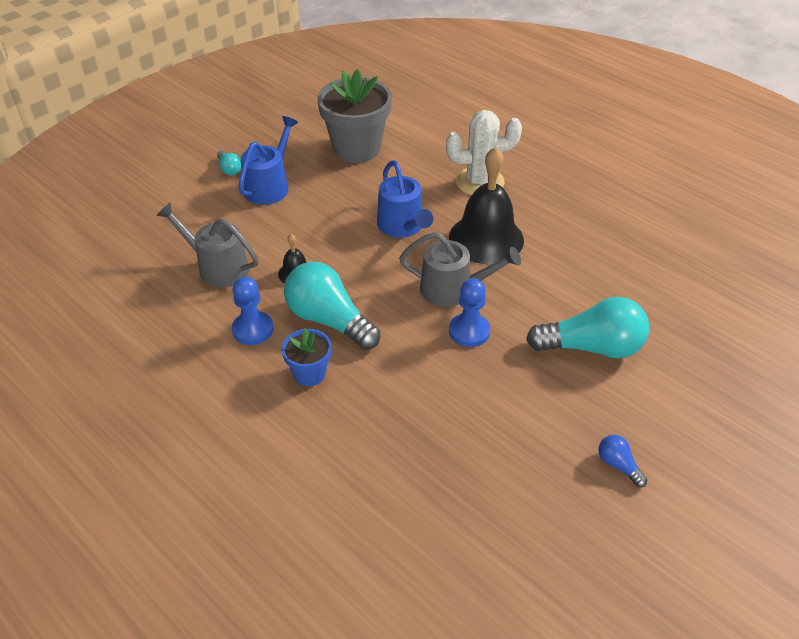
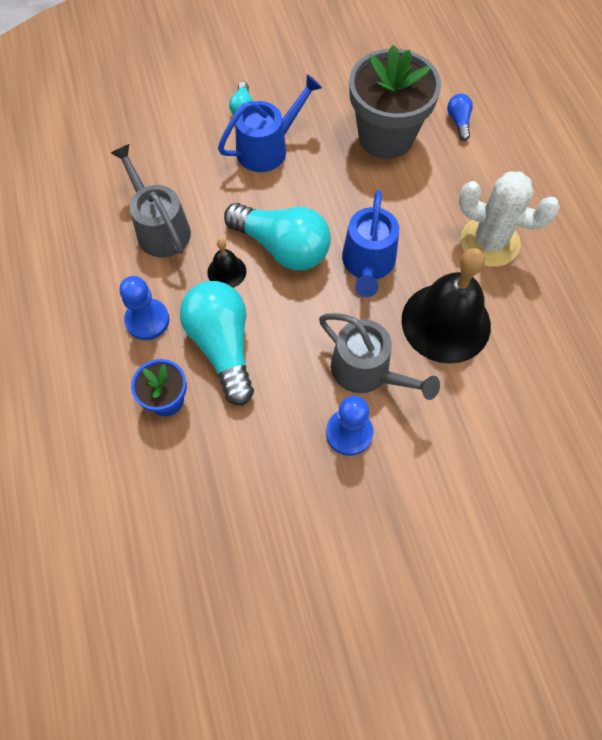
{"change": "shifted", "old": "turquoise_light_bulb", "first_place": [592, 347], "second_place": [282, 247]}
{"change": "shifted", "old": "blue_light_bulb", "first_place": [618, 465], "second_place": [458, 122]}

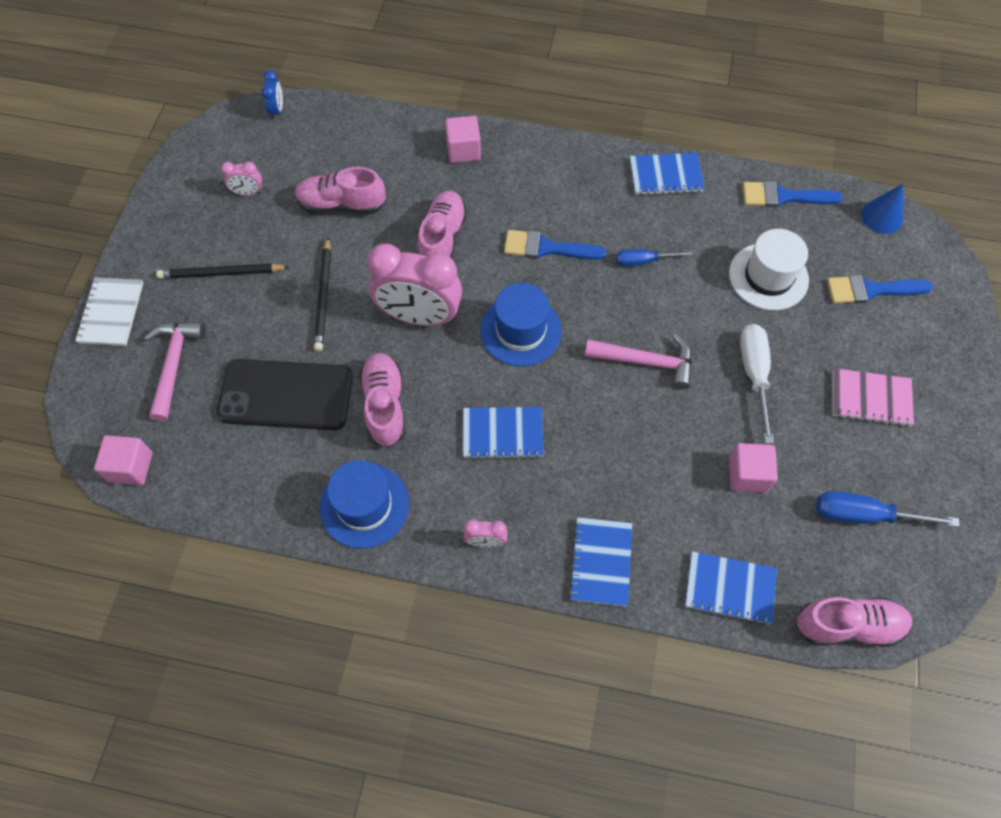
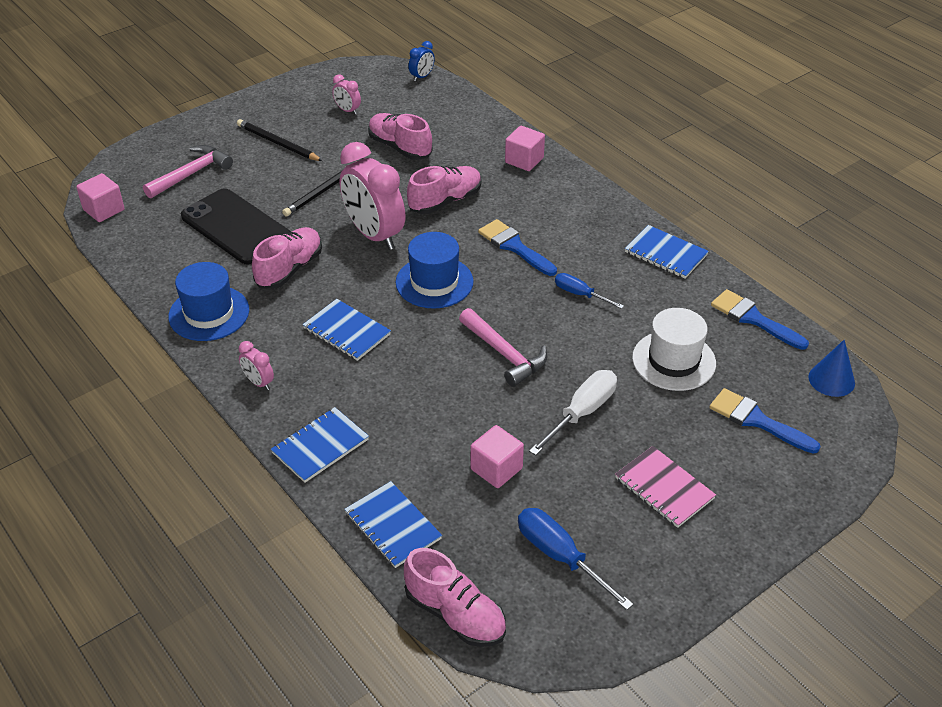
{"change": "gone", "old": "pure_white_notepad", "first_place": [111, 313]}

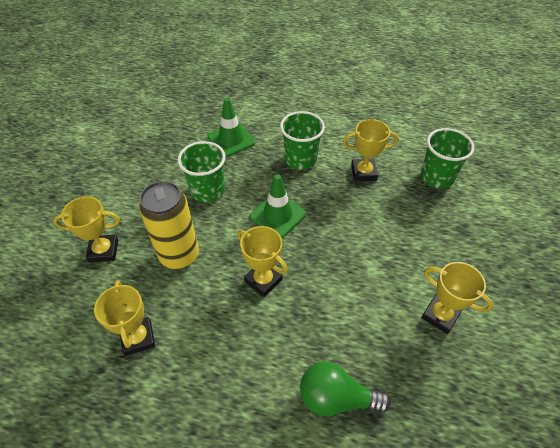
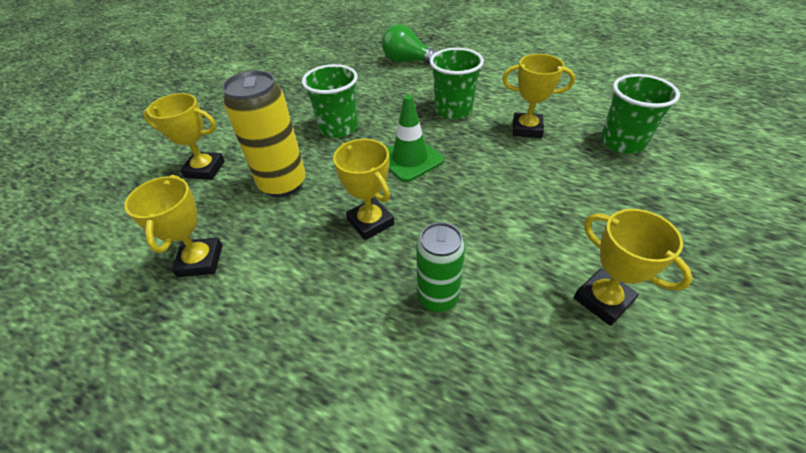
{"change": "gone", "old": "green_safety_cone", "first_place": [231, 140]}
{"change": "shifted", "old": "green_light_bulb", "first_place": [336, 398], "second_place": [407, 61]}
{"change": "new", "new": "green_tin", "second_place": [438, 297]}

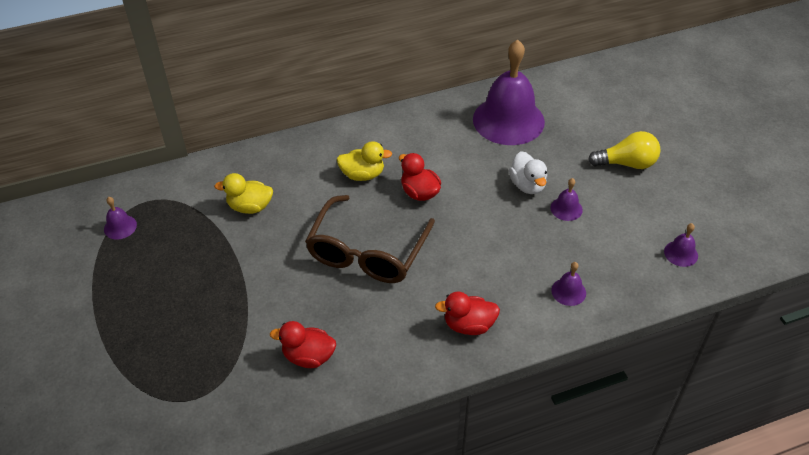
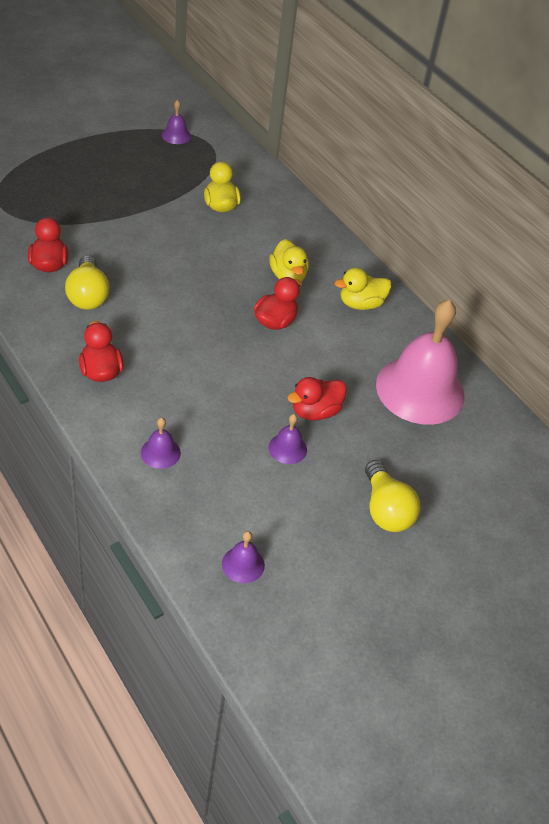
{"change": "gone", "old": "brown_spectacles", "first_place": [367, 252]}
{"change": "repainted", "old": "purple_school_bell", "new": "rose-pink_school_bell", "first_place": [508, 120], "second_place": [420, 390]}
{"change": "repainted", "old": "pure_white_toy_duck", "new": "red_toy_duck", "first_place": [527, 185], "second_place": [315, 411]}
{"change": "new", "new": "golden_light_bulb", "second_place": [88, 295]}
{"change": "new", "new": "golden_toy_duck", "second_place": [360, 304]}

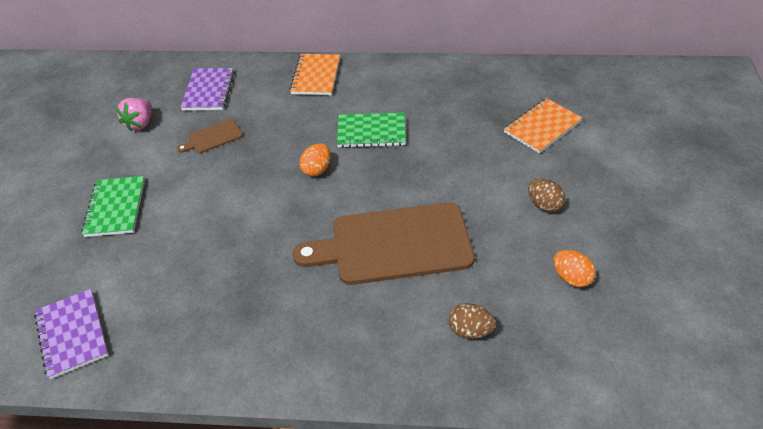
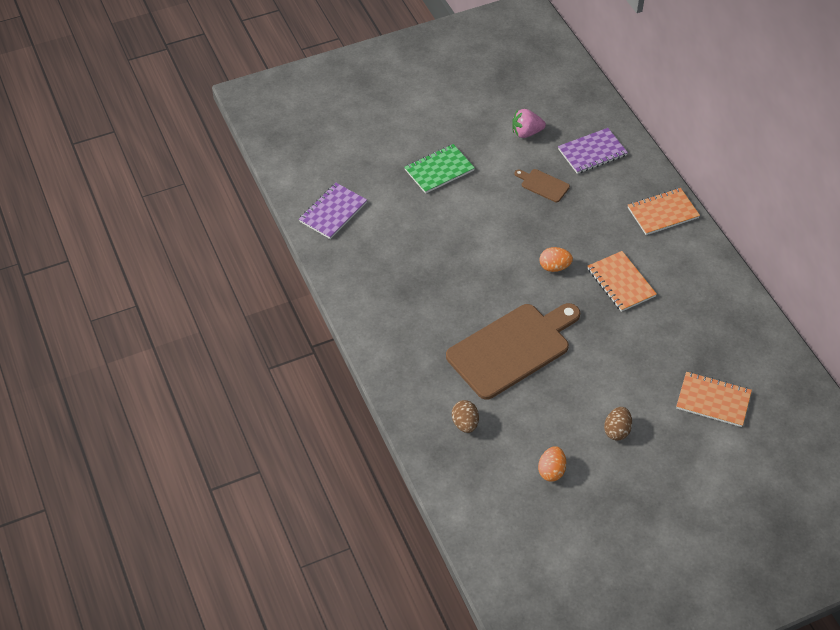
{"change": "rotated", "old": "brown_bread_board", "first_place": [394, 245], "second_place": [512, 348], "degrees": 90}
{"change": "repainted", "old": "green_notepad", "new": "orange-coloured_notepad", "first_place": [371, 132], "second_place": [621, 283]}

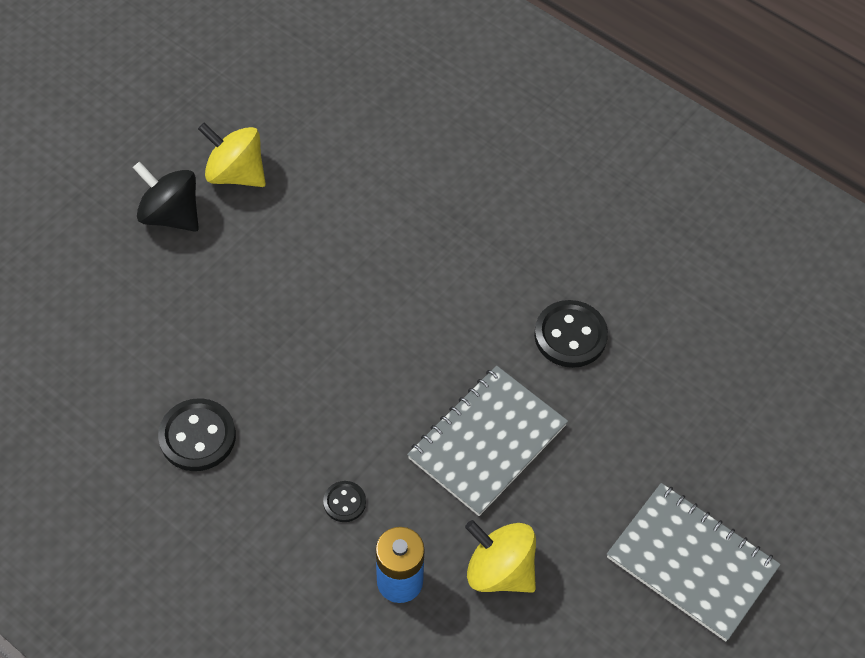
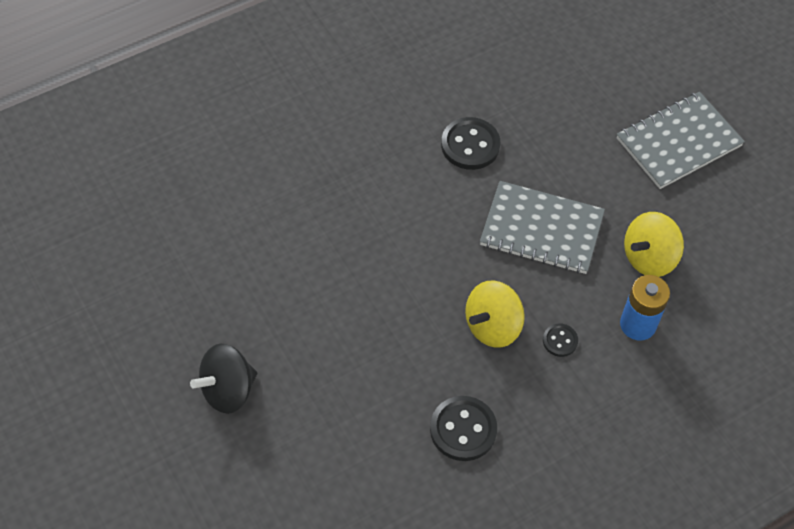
{"change": "shifted", "old": "golden_whirligig", "first_place": [236, 173], "second_place": [492, 326]}
{"change": "rotated", "old": "grey_notepad", "first_place": [487, 442], "second_place": [541, 229], "degrees": -45}

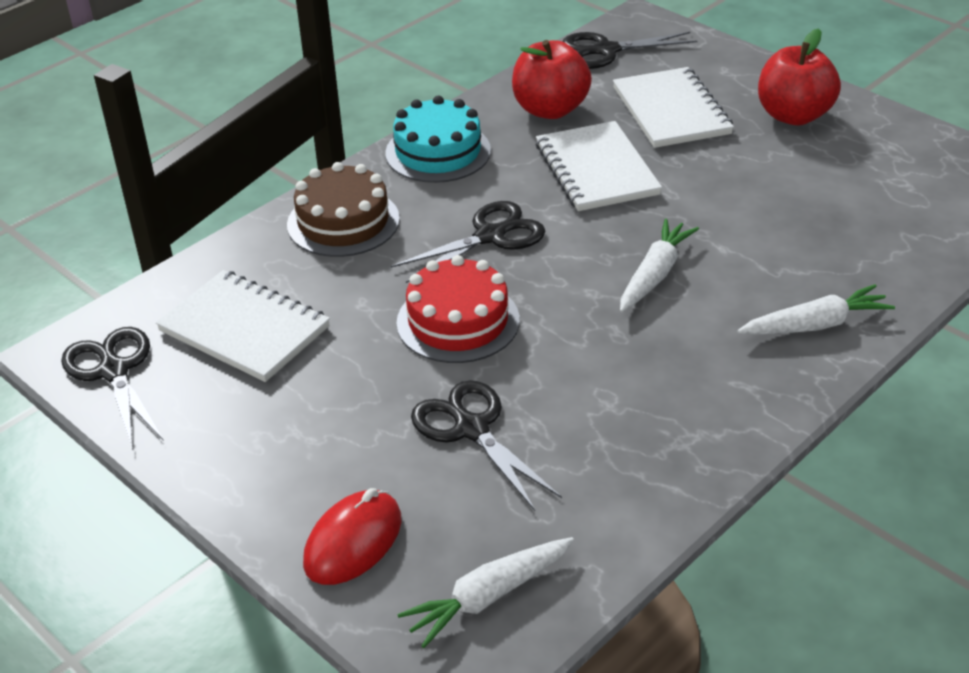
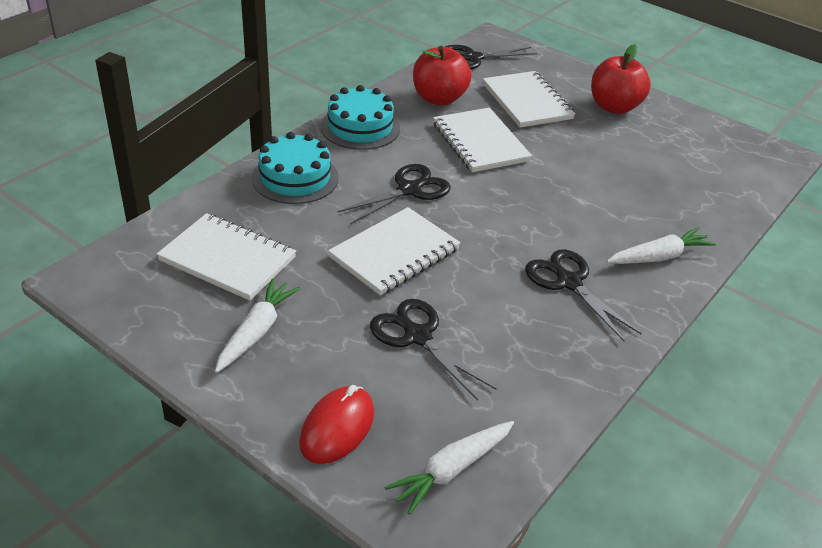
{"change": "shifted", "old": "jet-black_shears", "first_place": [113, 370], "second_place": [568, 282]}
{"change": "repainted", "old": "brown_layer_cake", "new": "turquoise_layer_cake", "first_place": [343, 222], "second_place": [295, 178]}
{"change": "swapped", "old": "red_layer_cake", "new": "pure_white_notepad", "first_place": [458, 321], "second_place": [394, 253]}
{"change": "shifted", "old": "pure_white_carrot", "first_place": [654, 274], "second_place": [256, 332]}

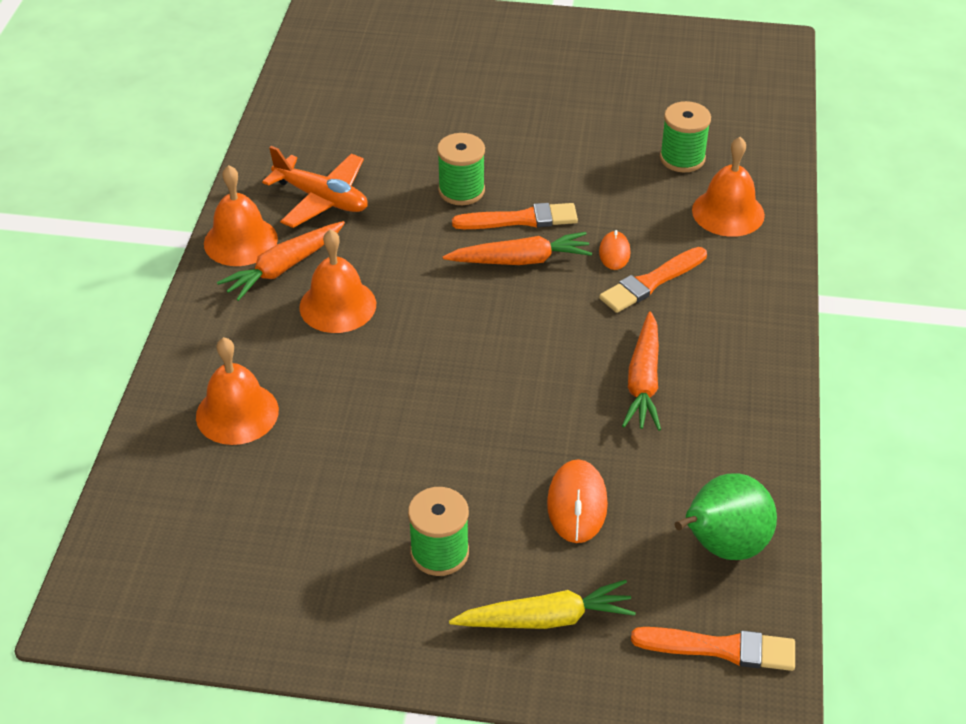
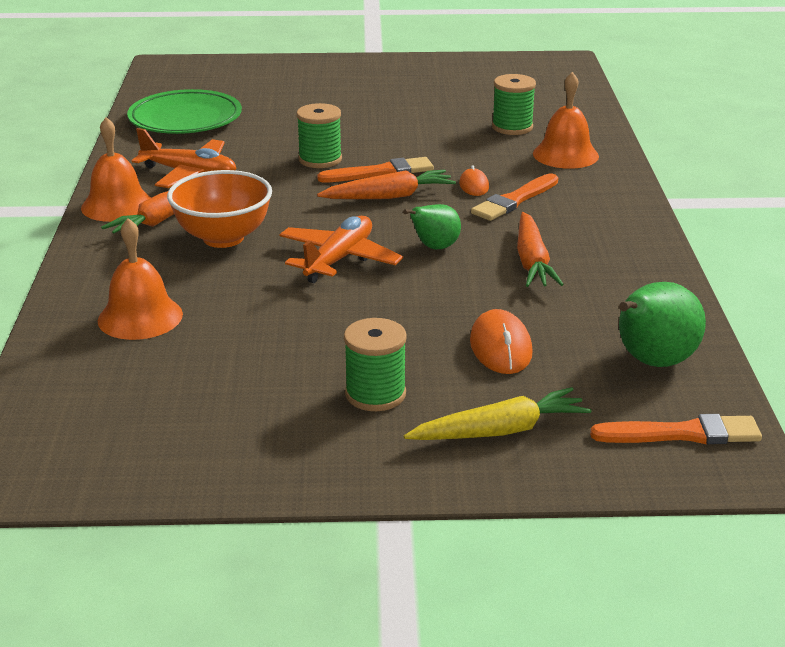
{"change": "swapped", "old": "orange-coloured_school_bell", "new": "orange-coloured_deep_dish", "first_place": [337, 305], "second_place": [223, 238]}
{"change": "new", "new": "green_flat_dish", "second_place": [185, 119]}
{"change": "new", "new": "orange-coloured_toy_plane", "second_place": [339, 259]}
{"change": "new", "new": "green_pear_fruit", "second_place": [434, 247]}

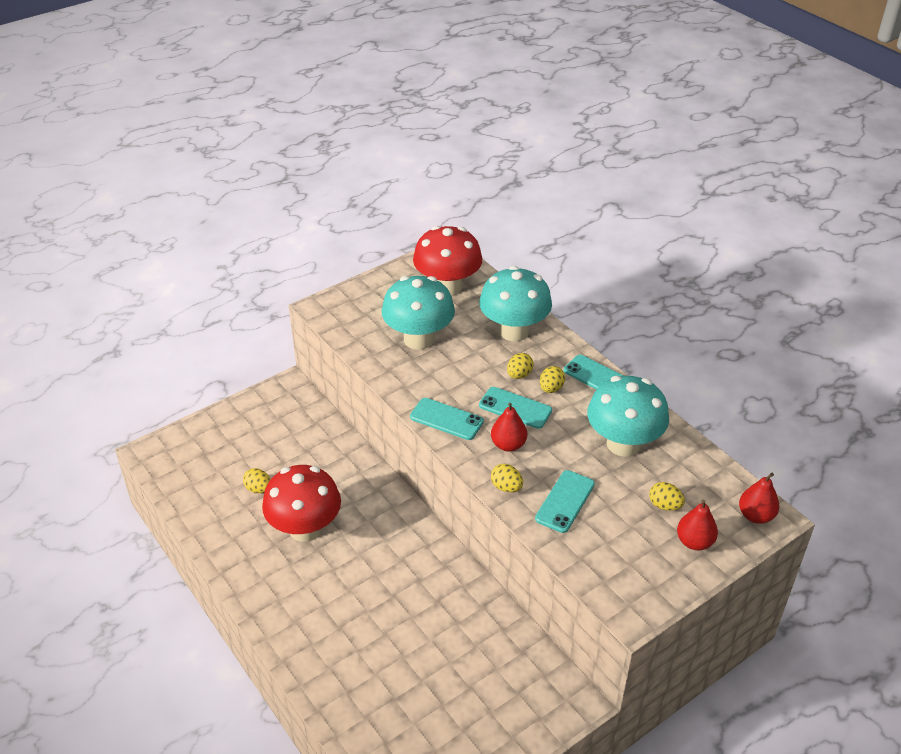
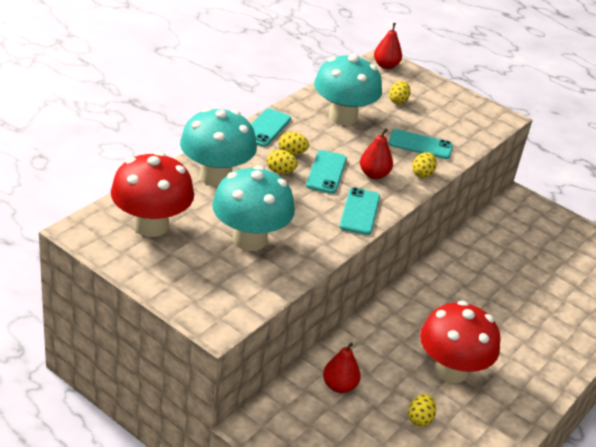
{"change": "shifted", "old": "red_pear_fruit", "first_place": [694, 542], "second_place": [339, 386]}

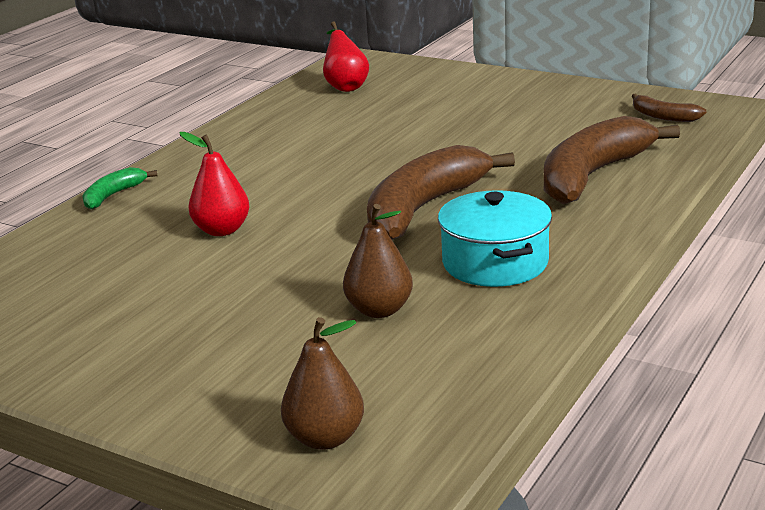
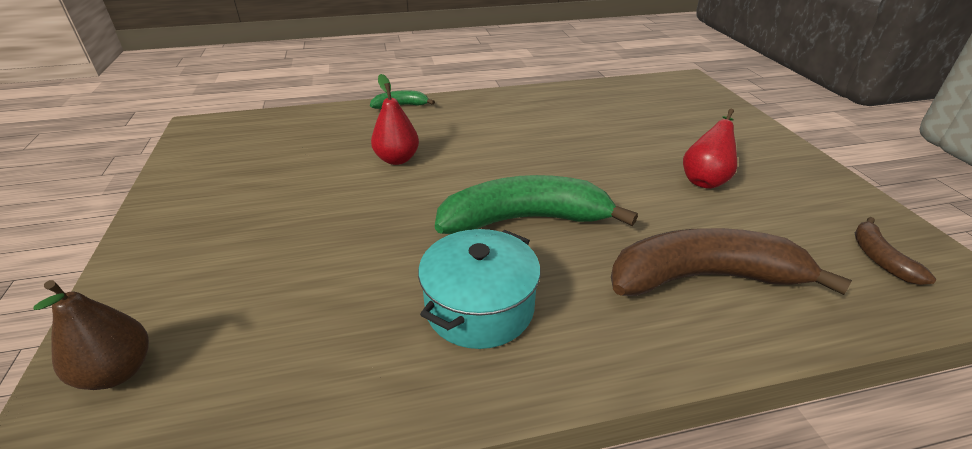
{"change": "shifted", "old": "red_pear_fruit", "first_place": [345, 86], "second_place": [705, 179]}
{"change": "gone", "old": "brown_pear_fruit", "first_place": [379, 310]}
{"change": "repainted", "old": "brown_banana_fruit", "new": "green_banana_fruit", "first_place": [423, 208], "second_place": [525, 219]}

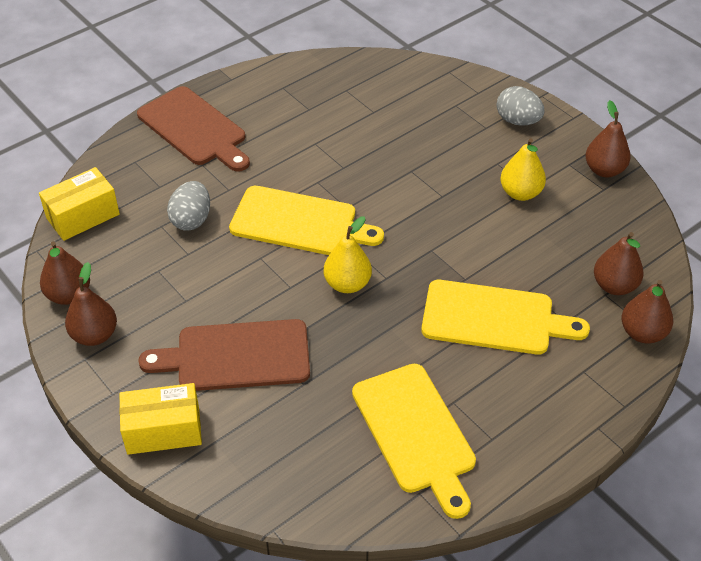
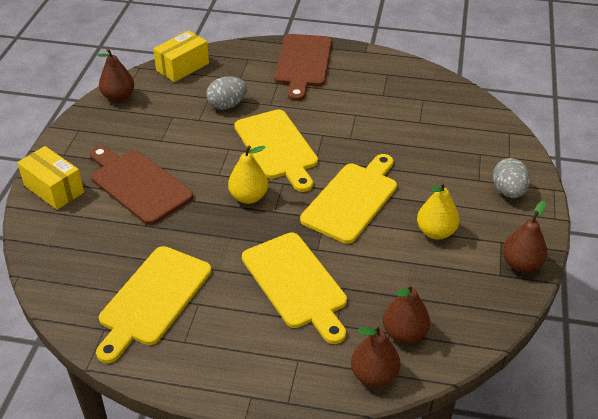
{"change": "rotated", "old": "golden_parcel", "first_place": [83, 216], "second_place": [182, 67], "degrees": -60}
{"change": "gone", "old": "brown_pear_fruit", "first_place": [95, 335]}
{"change": "new", "new": "golden_bread_board", "second_place": [352, 199]}

